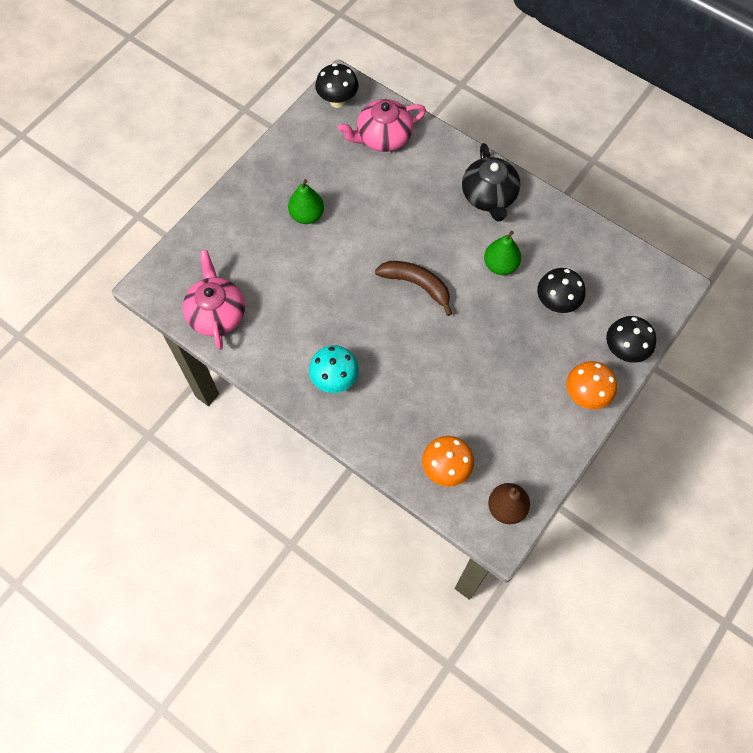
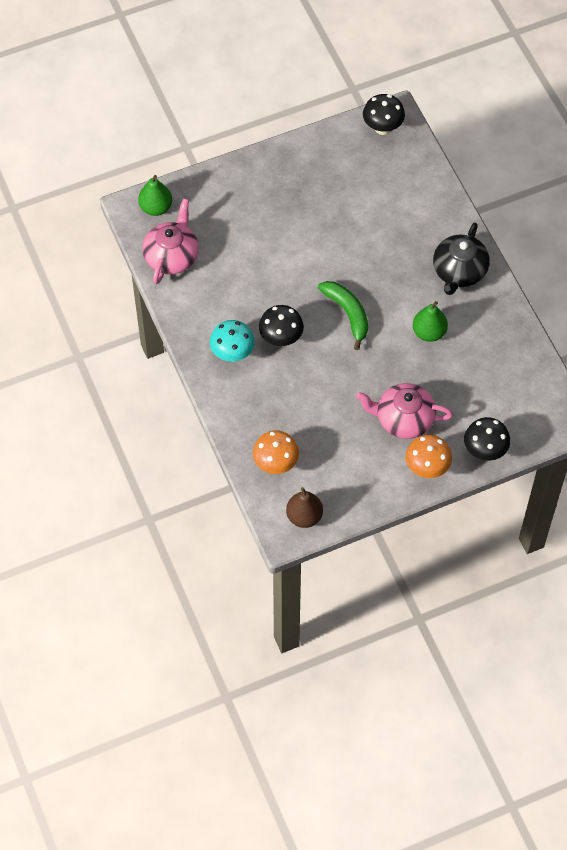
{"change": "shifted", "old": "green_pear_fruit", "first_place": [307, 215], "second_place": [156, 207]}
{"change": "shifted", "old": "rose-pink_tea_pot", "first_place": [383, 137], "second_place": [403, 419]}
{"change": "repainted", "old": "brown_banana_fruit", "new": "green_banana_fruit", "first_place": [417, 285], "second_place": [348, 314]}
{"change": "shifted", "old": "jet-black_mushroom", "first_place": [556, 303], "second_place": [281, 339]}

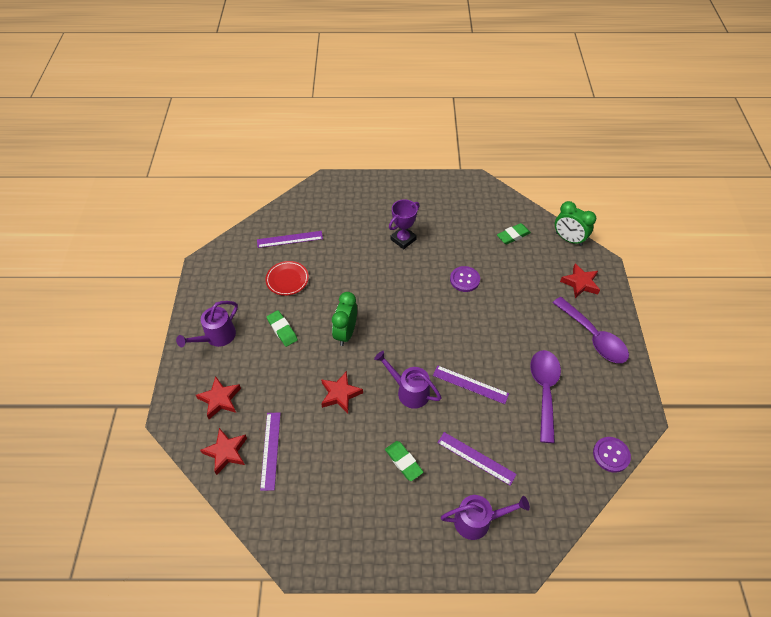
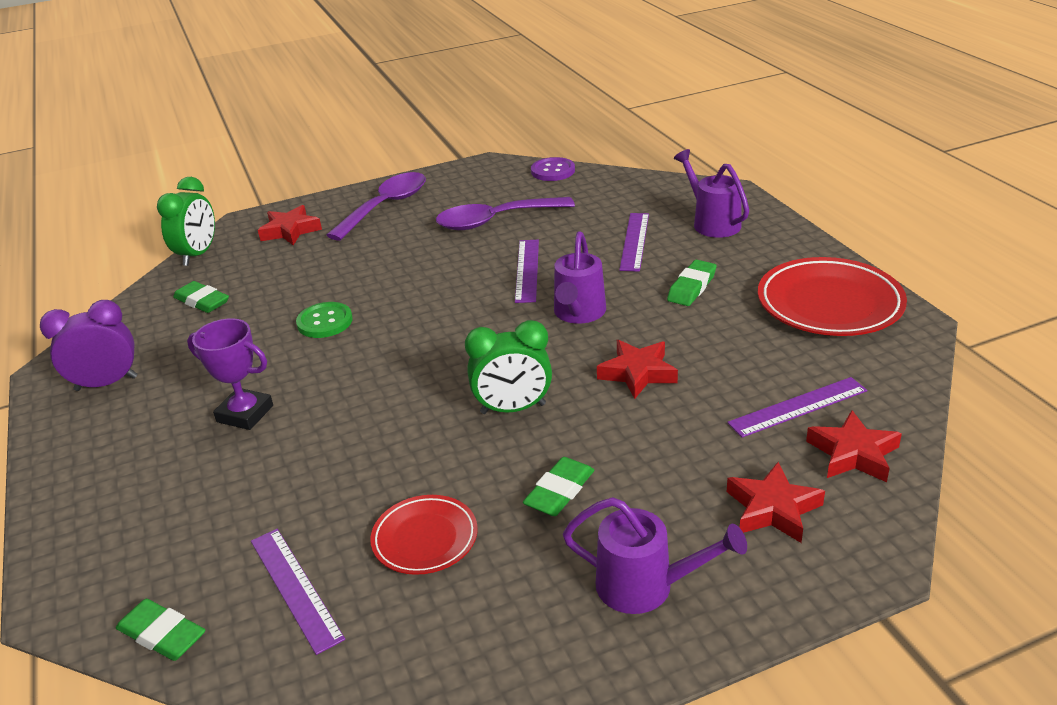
{"change": "repainted", "old": "purple_shirt_button", "new": "green_shirt_button", "first_place": [464, 280], "second_place": [325, 322]}
{"change": "new", "new": "purple_bedside_clock", "second_place": [106, 383]}
{"change": "new", "new": "green_gum_eraser", "second_place": [162, 634]}
{"change": "new", "new": "red_flat_dish", "second_place": [829, 304]}

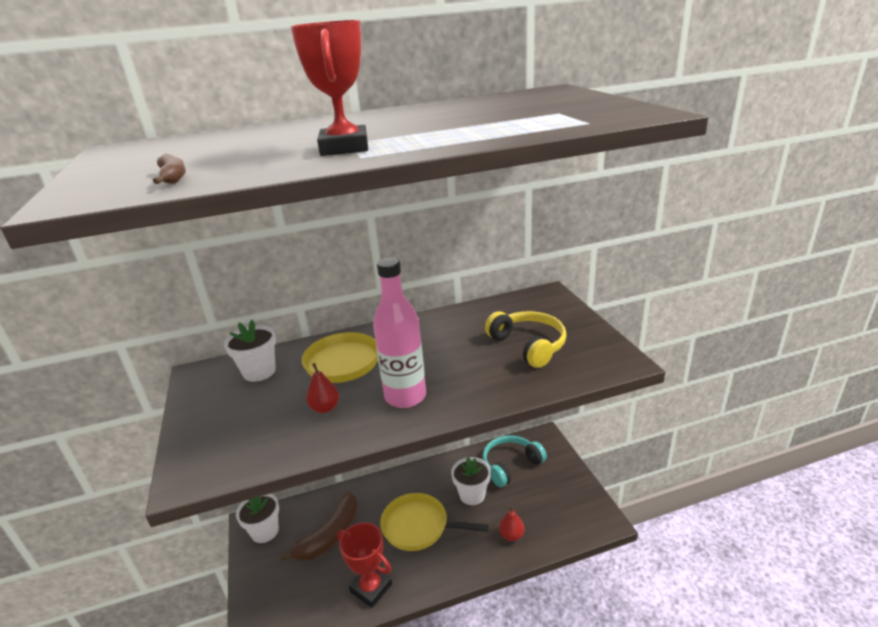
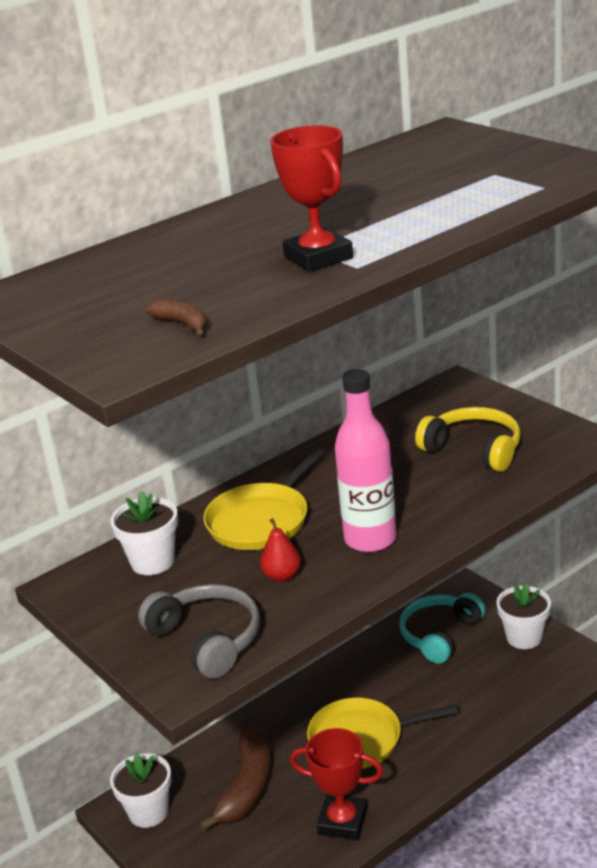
{"change": "shifted", "old": "pure_white_plant_pot", "first_place": [472, 495], "second_place": [524, 637]}
{"change": "gone", "old": "red_pear_fruit", "first_place": [511, 535]}
{"change": "new", "new": "grey_over-ear_headphones", "second_place": [207, 640]}

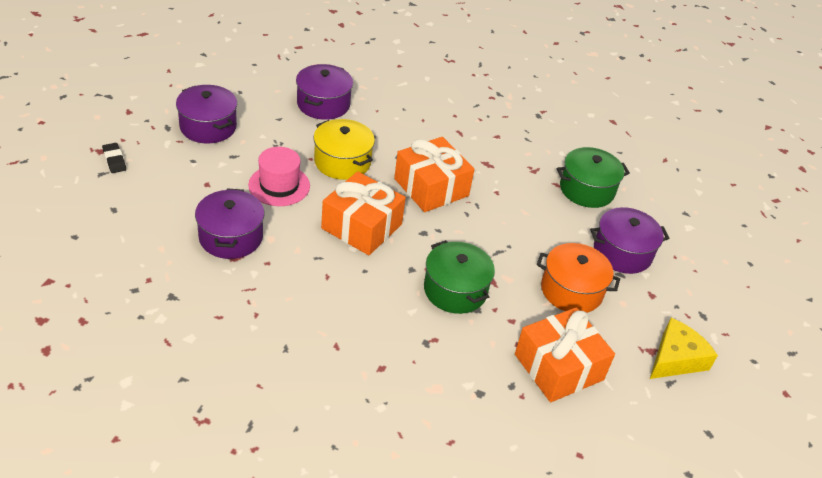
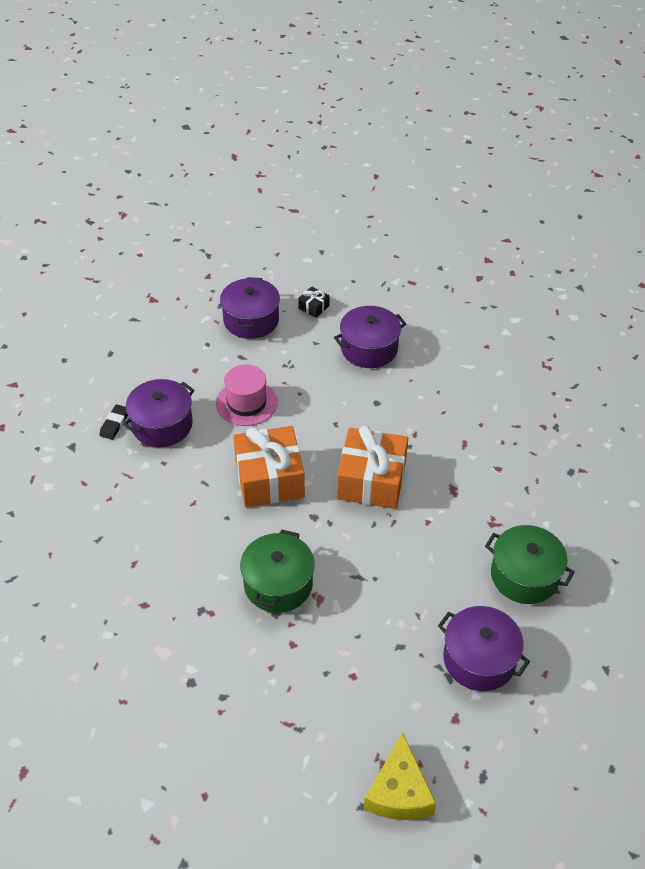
{"change": "shifted", "old": "jet-black_gum_eraser", "first_place": [114, 160], "second_place": [114, 424]}
{"change": "gone", "old": "golden_cooking_pot", "first_place": [342, 162]}
{"change": "gone", "old": "orange-coloured_present", "first_place": [558, 367]}
{"change": "gone", "old": "orange-coloured_cooking_pot", "first_place": [571, 290]}
{"change": "rotated", "old": "golden_piece_of_cheese", "first_place": [676, 358], "second_place": [399, 792], "degrees": 90}
{"change": "new", "new": "jet-black_present", "second_place": [314, 307]}

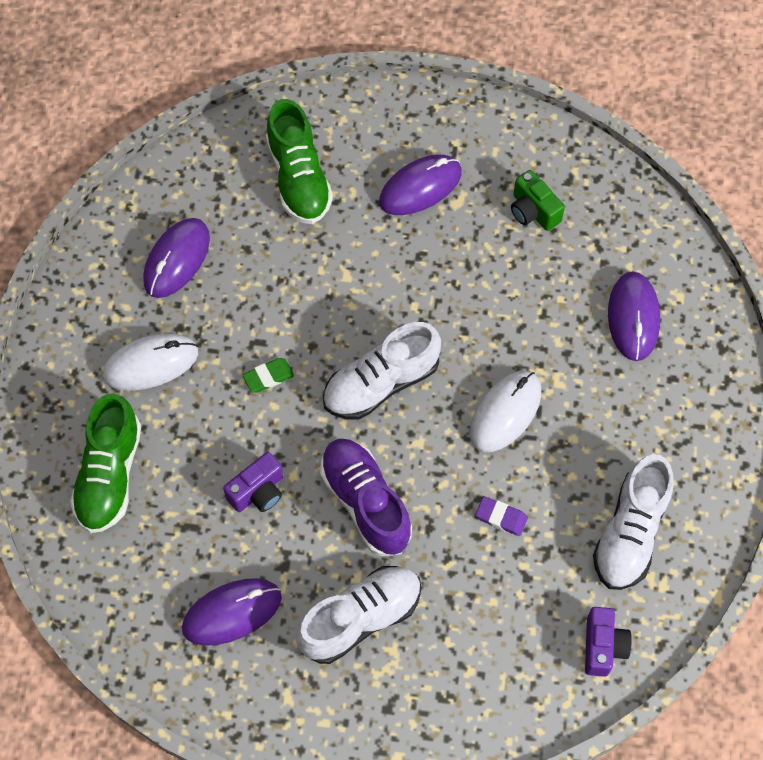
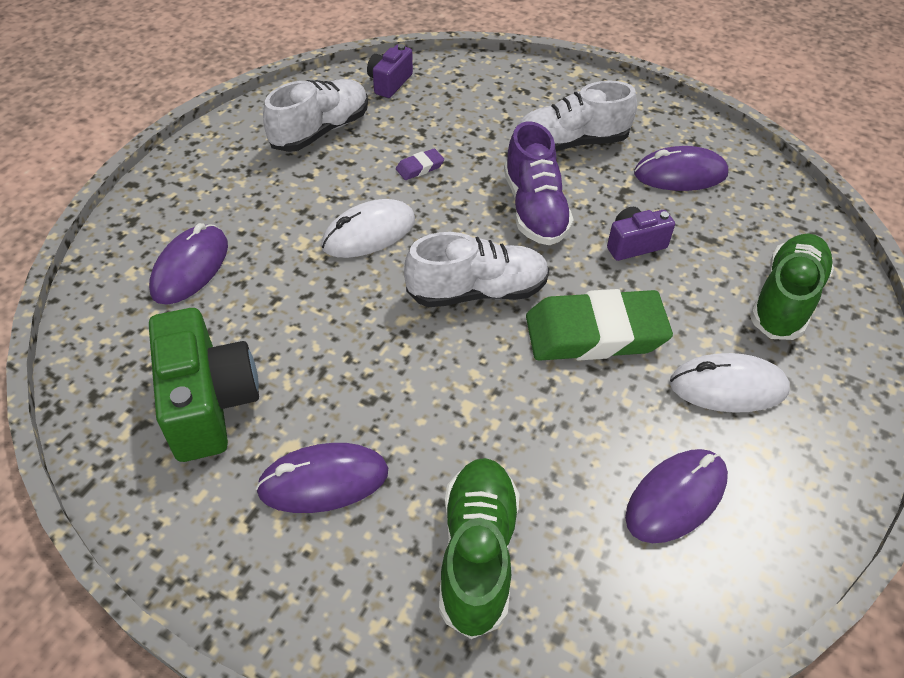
{"change": "scaled", "old": "green_gum_eraser", "first_place": [268, 377], "second_place": [595, 333], "factor": 2.46}
{"change": "rotated", "old": "purple_gum_eraser", "first_place": [501, 517], "second_place": [420, 167], "degrees": -75}
{"change": "scaled", "old": "green_compact_camera", "first_place": [533, 211], "second_place": [209, 403], "factor": 1.83}

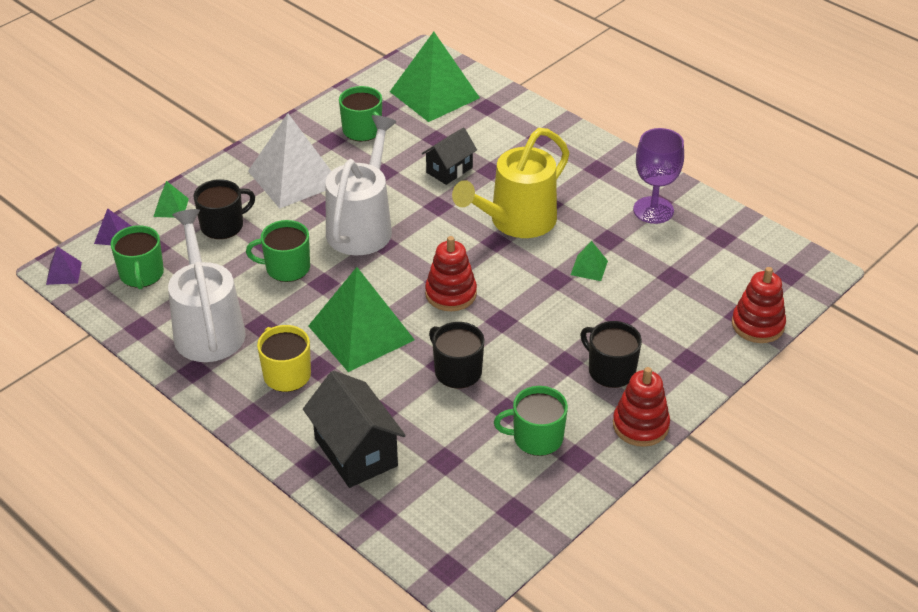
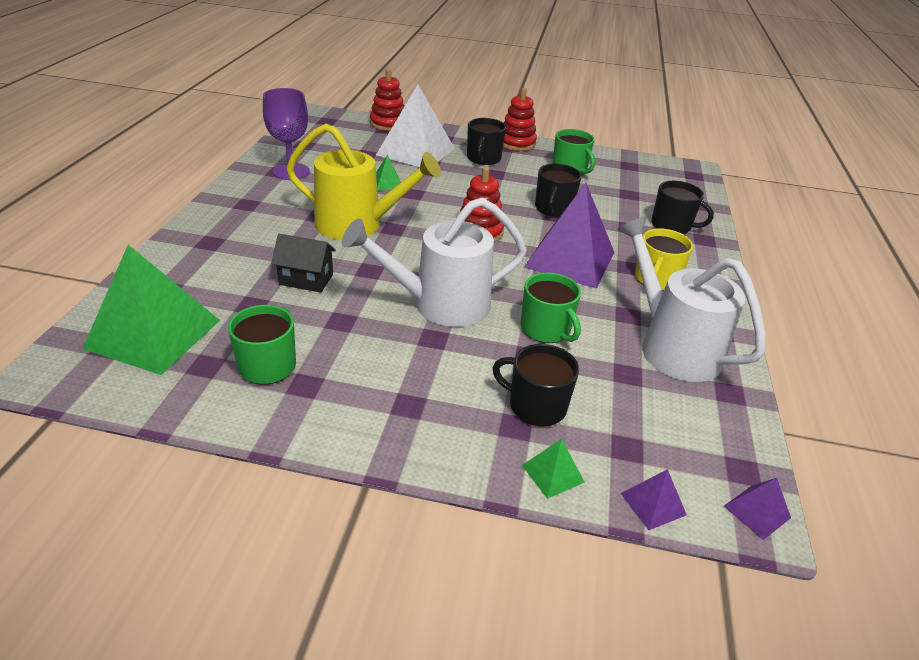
{"change": "gone", "old": "green_coffee_mug", "first_place": [141, 274]}
{"change": "rotated", "old": "pure_white_sprinkling_can", "first_place": [207, 327], "second_place": [671, 346], "degrees": 105}
{"change": "shifted", "old": "pure_white_solid_pyramid", "first_place": [294, 177], "second_place": [416, 151]}
{"change": "swapped", "old": "jet-black_house", "new": "jet-black_coffee_mug", "first_place": [356, 452], "second_place": [672, 226]}
{"change": "repainted", "old": "green_solid_pyramid", "new": "purple_solid_pyramid", "first_place": [361, 333], "second_place": [570, 259]}

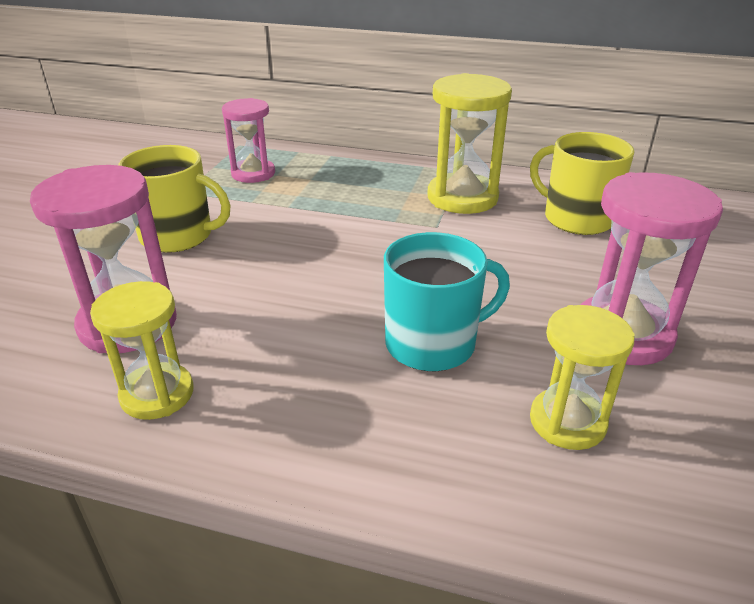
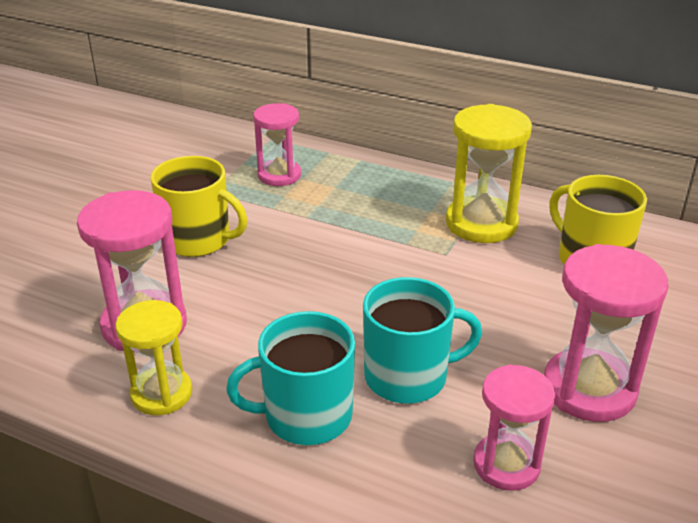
{"change": "repainted", "old": "golden_sand_timer", "new": "rose-pink_sand_timer", "first_place": [567, 422], "second_place": [506, 464]}
{"change": "new", "new": "turquoise_coffee_mug", "second_place": [306, 416]}

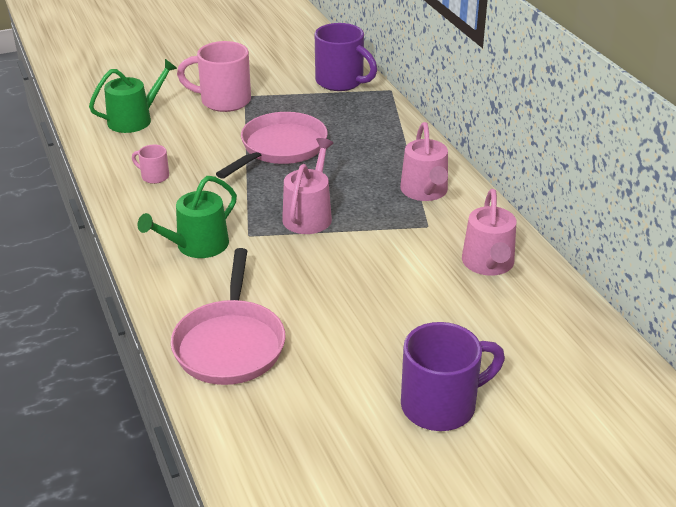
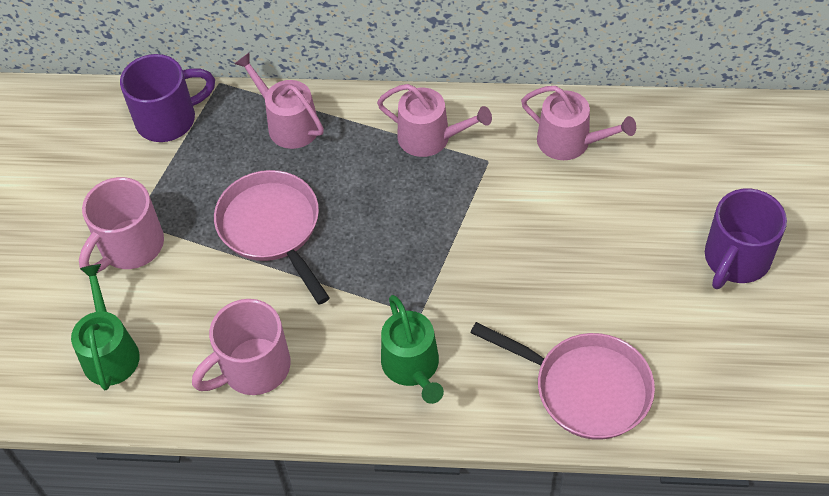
{"change": "scaled", "old": "rose-pink_coffee_mug", "first_place": [154, 176], "second_place": [253, 368], "factor": 2.03}
{"change": "shifted", "old": "rose-pink_sprinkling_can", "first_place": [309, 215], "second_place": [288, 124]}
{"change": "rotated", "old": "purple_coffee_mug", "first_place": [441, 405], "second_place": [735, 259], "degrees": -150}

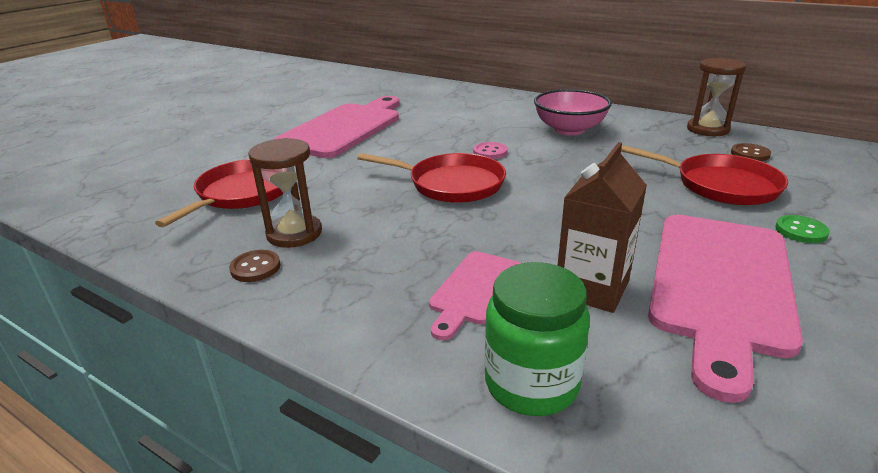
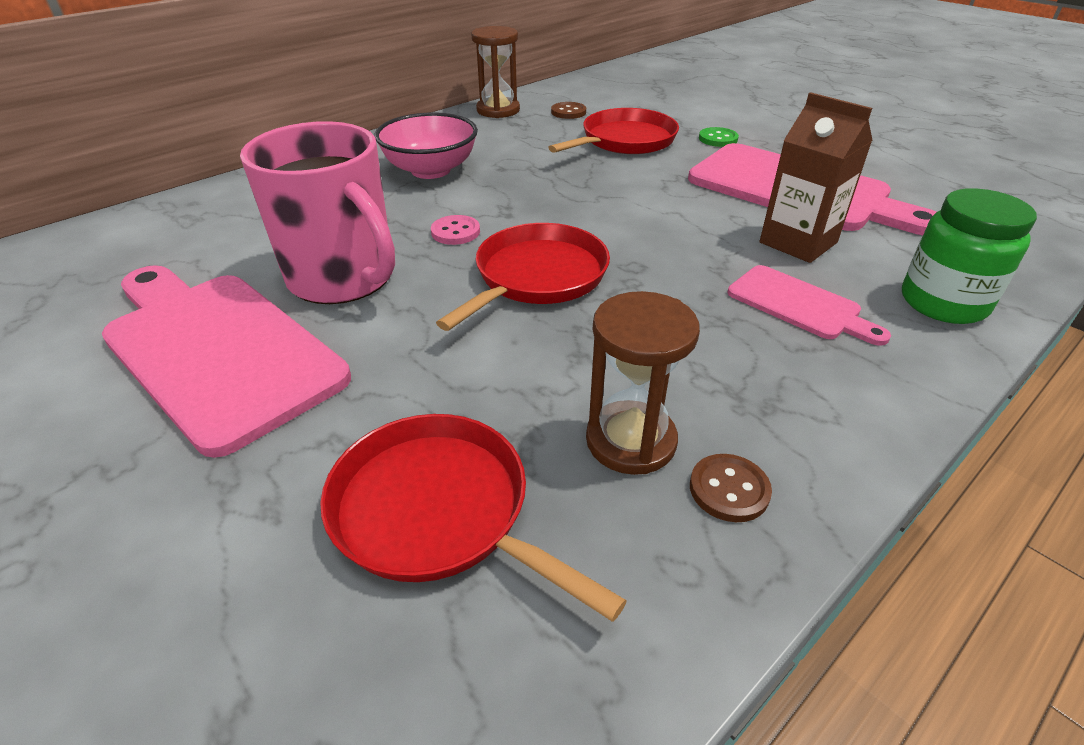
{"change": "new", "new": "rose-pink_coffee_mug", "second_place": [343, 278]}

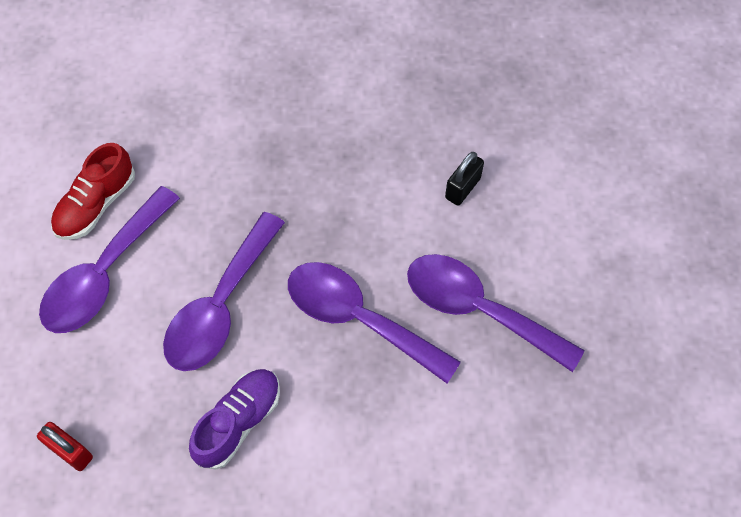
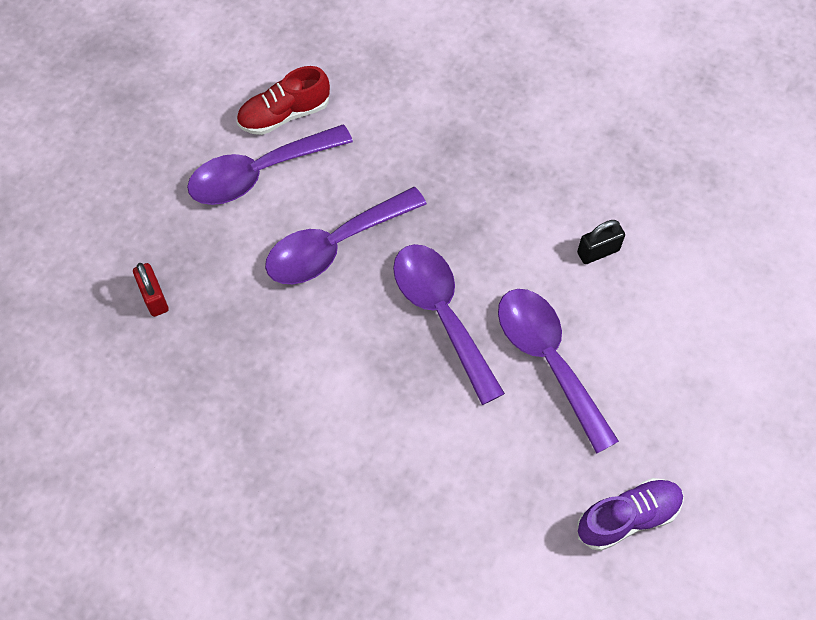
{"change": "shifted", "old": "purple_lace-up_shoe", "first_place": [238, 422], "second_place": [628, 517]}

